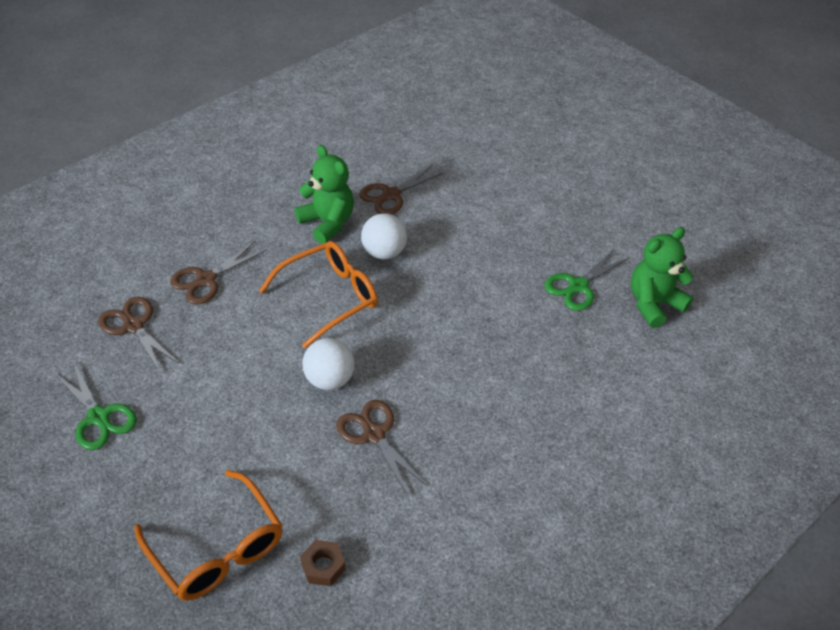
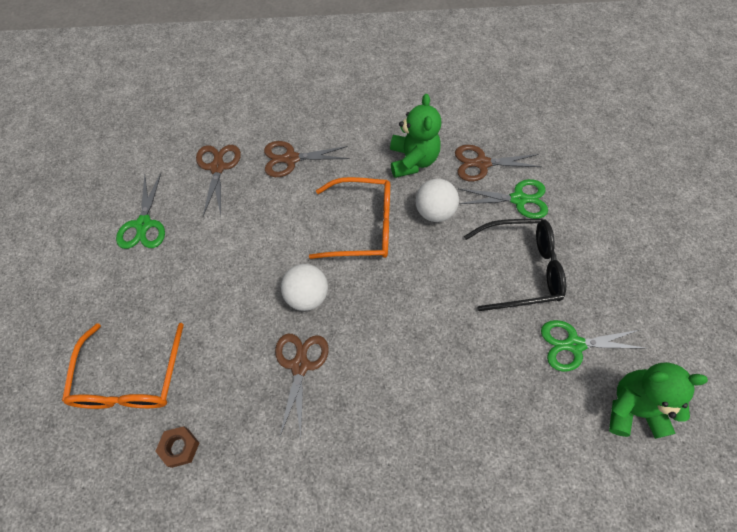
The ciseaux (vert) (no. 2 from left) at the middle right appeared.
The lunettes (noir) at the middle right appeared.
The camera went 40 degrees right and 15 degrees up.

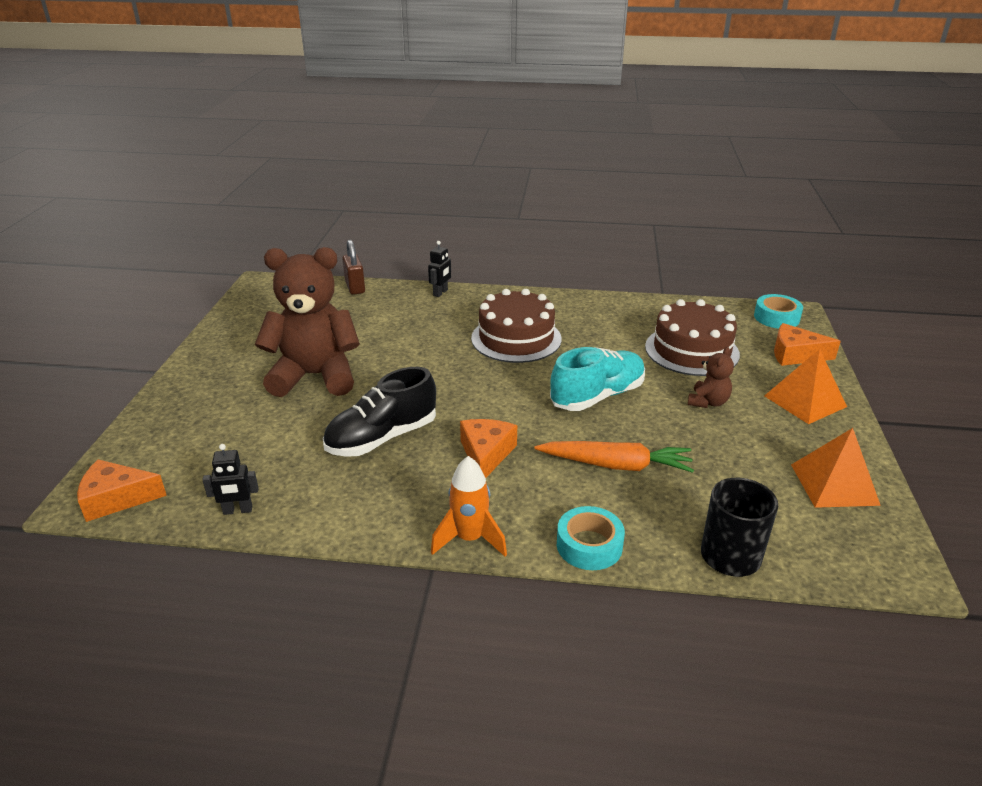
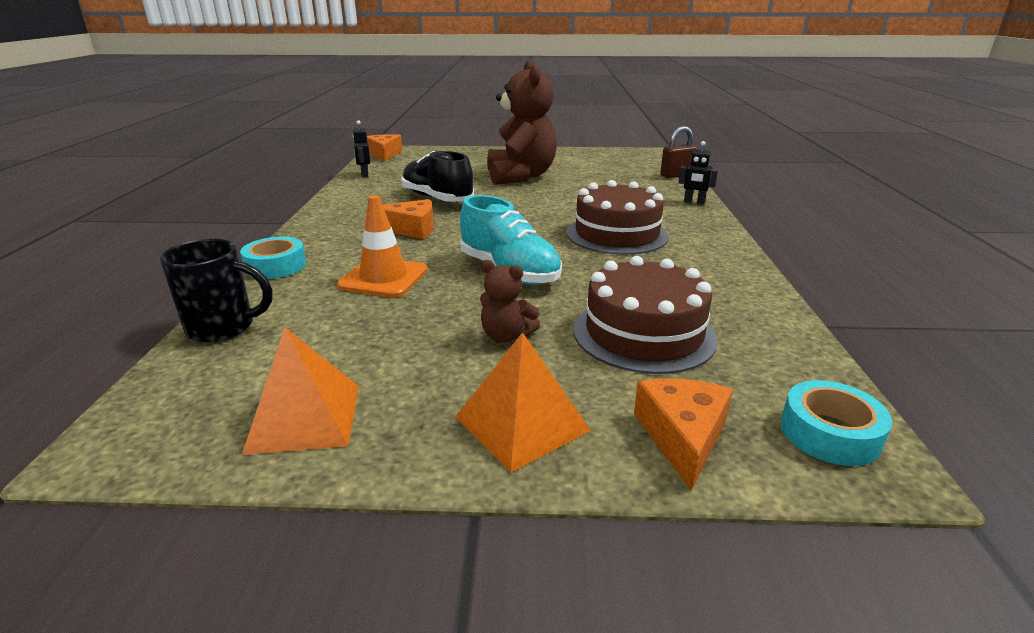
The fusée (orange) at the centre disappeared.
The carotte (orange) at the centre was replaced by the cône de chantier (orange) at the centre.
The camera went 85 degrees right and 5 degrees down.

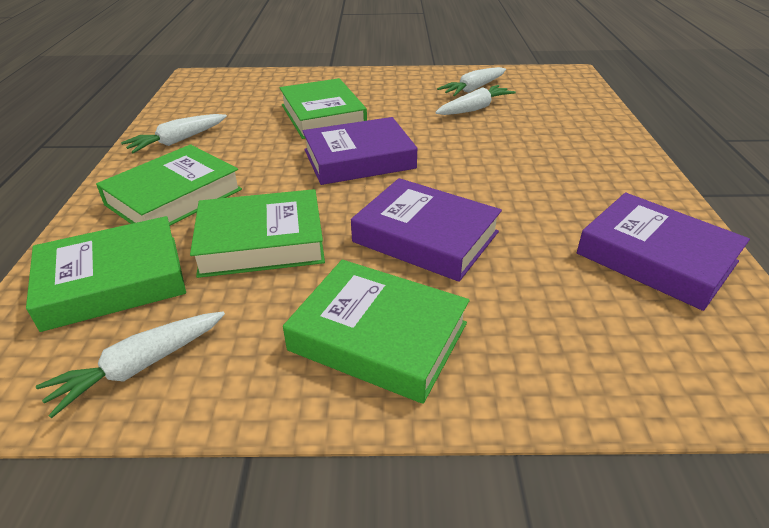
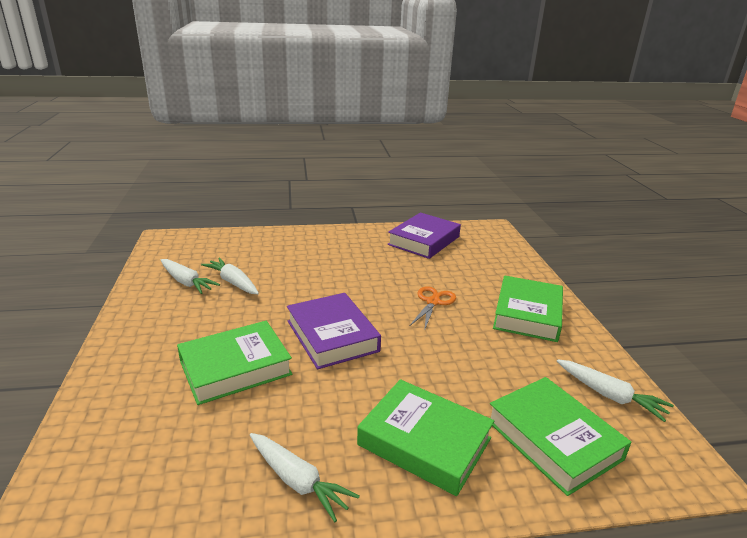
The livre (vert) (no. 3 from left) at the centre disappeared.
The livre (violet) (no. 2 from left) at the centre was replaced by the ciseaux (orange) at the centre.
The camera went 100 degrees left and 10 degrees down.

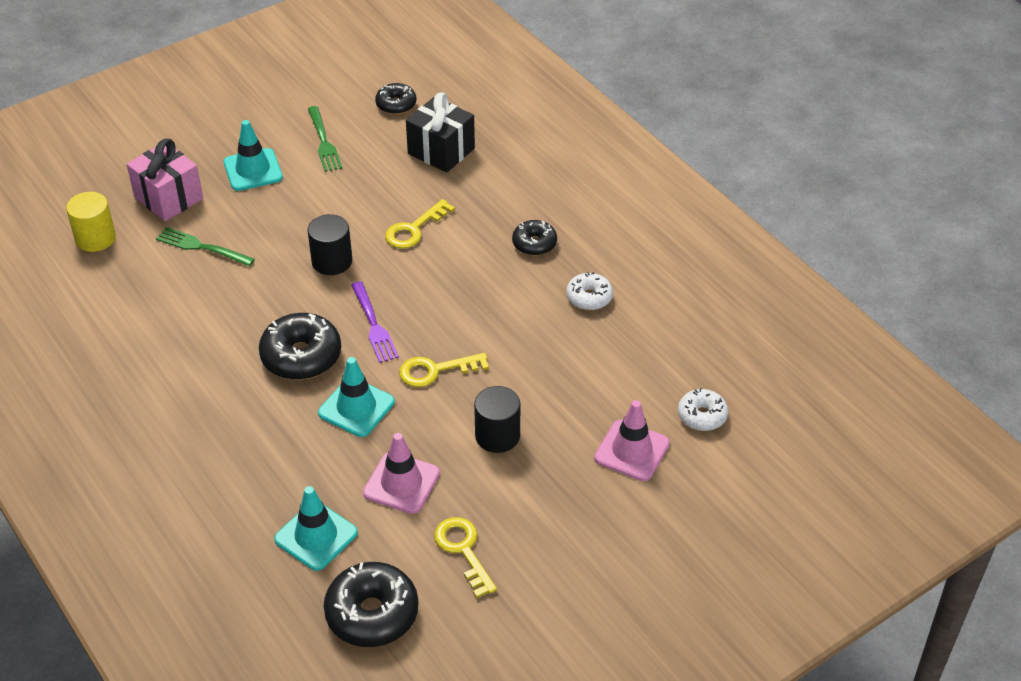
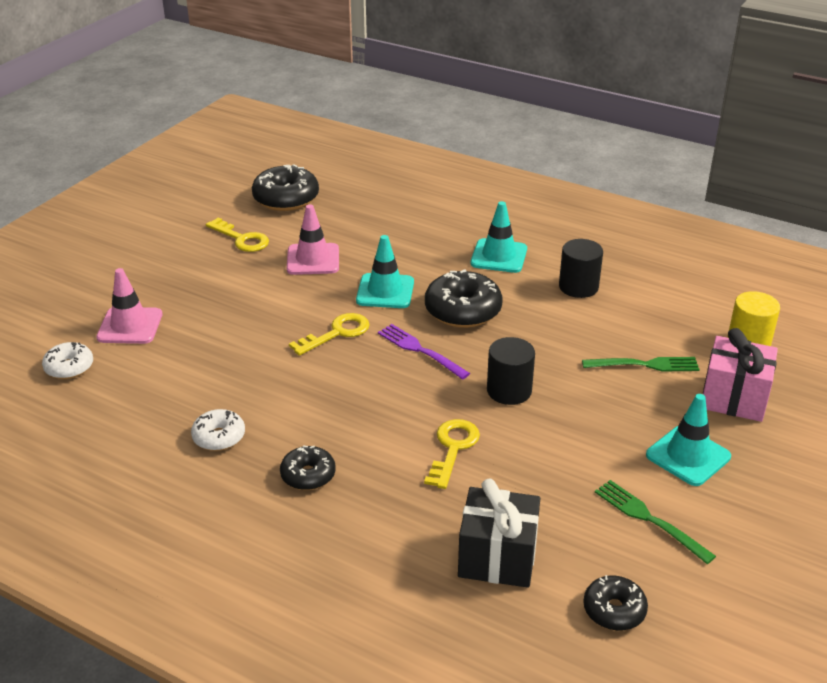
The cône de chantier (turquoise) (no. 2 from left) moved from the bottom left to the centre.
The cylindre (noir) (no. 2 from left) moved from the centre to the middle right.
The camera went 155 degrees right and 10 degrees down.

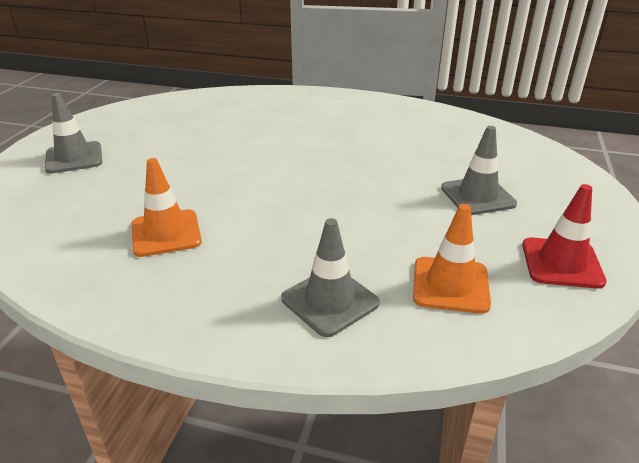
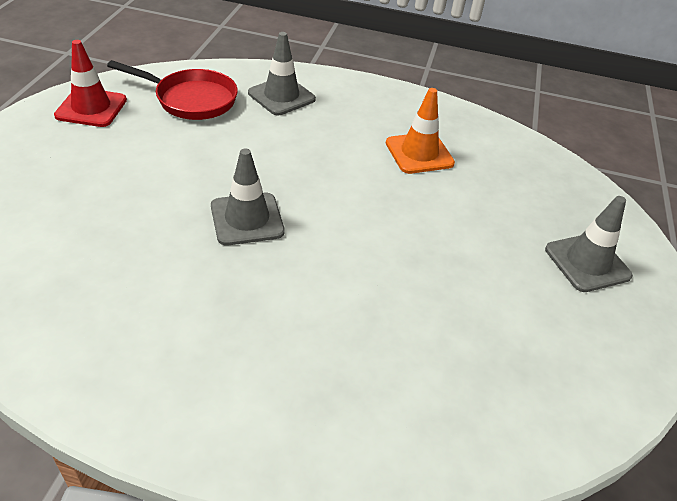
The cône de chantier (gris) (no. 3 from left in the first image) moved from the middle right to the centre.
The cône de chantier (orange) (no. 2 from left) at the middle right was replaced by the poêle (rouge) at the top left.
The camera went 175 degrees right and 10 degrees up.

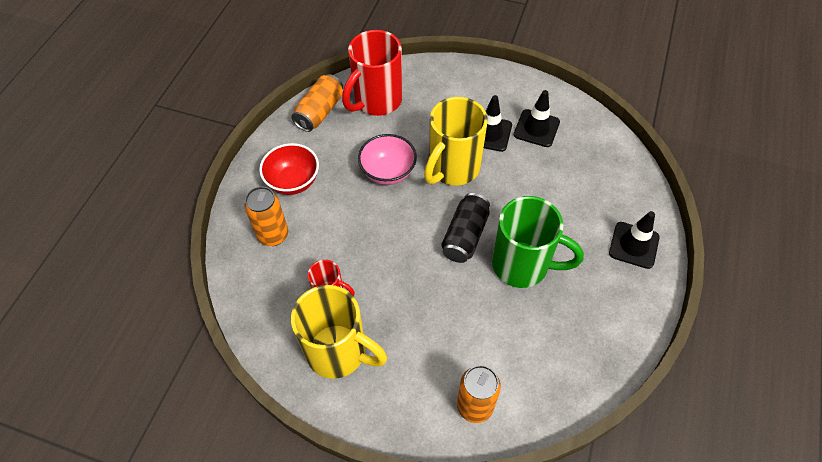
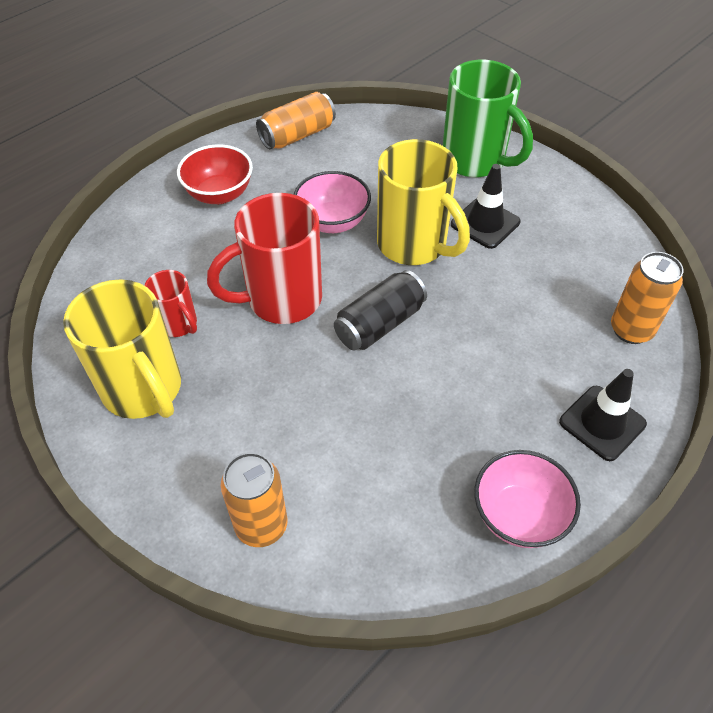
The cône de chantier (noir) (no. 2 from left) at the top centre disappeared.
The bol (rose) (no. 2 from left) at the bottom right appeared.
The canette (orange) (no. 1 from left in the first image) moved from the middle left to the middle right.
The tasse (rouge) (no. 2 from left) moved from the top centre to the centre.
The tasse (vert) moved from the centre to the top right.
The tasse (jaune) (no. 2 from left) at the top centre turned 105 degrees counterclockwise.
The camera went 25 degrees right and 5 degrees down.

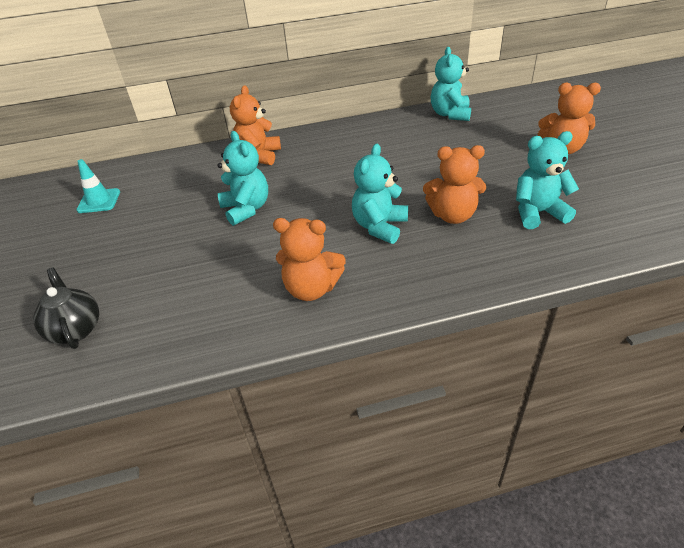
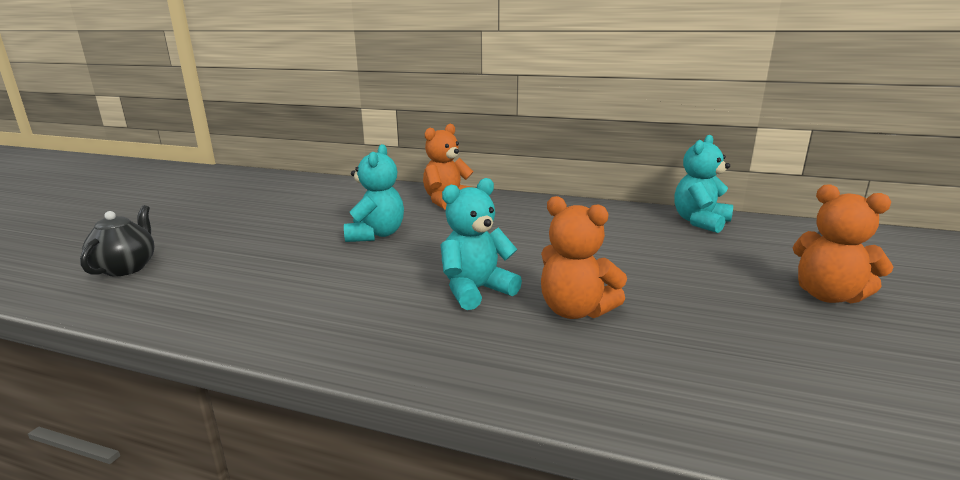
The cône de chantier (turquoise) at the middle left disappeared.
The ours en peluche (orange) (no. 2 from left) at the centre disappeared.
The ours en peluche (turquoise) (no. 4 from left) at the top right disappeared.
The camera went 30 degrees right and 20 degrees down.

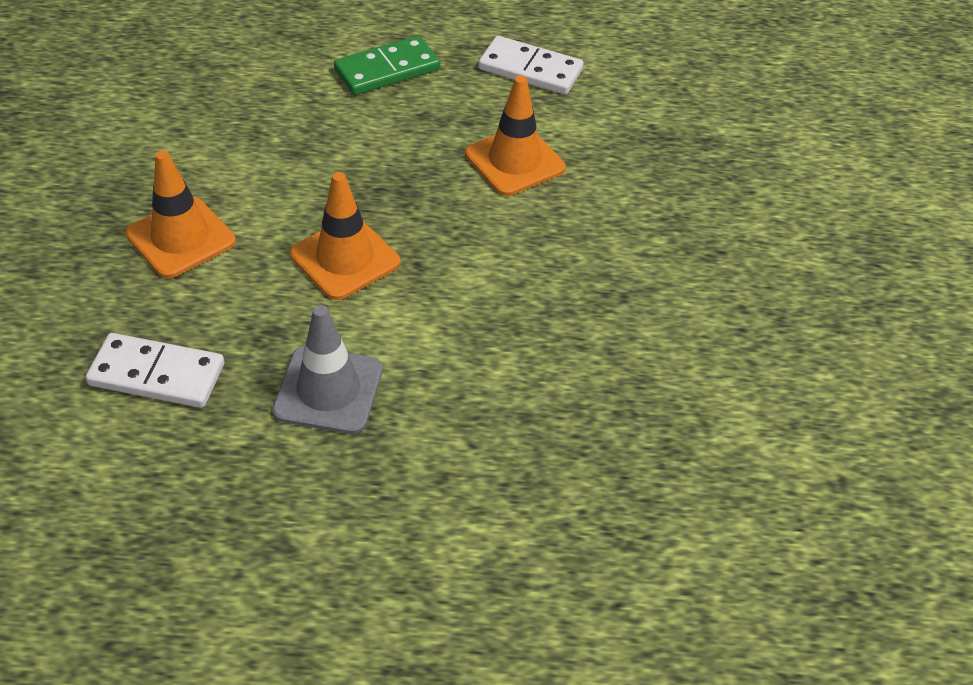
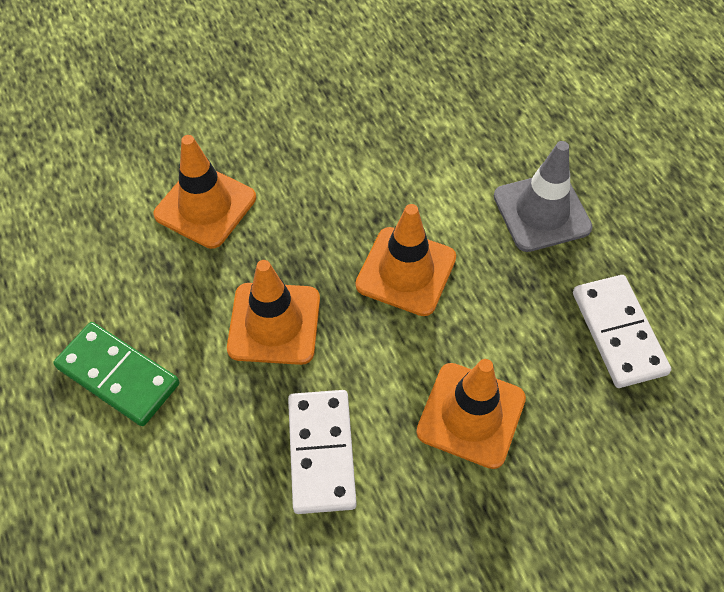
The cône de chantier (orange) (no. 2 from left) at the centre appeared.
The domino (blanc) (no. 2 from left in the first image) moved from the top centre to the bottom centre.
The camera went 115 degrees left and 10 degrees up.

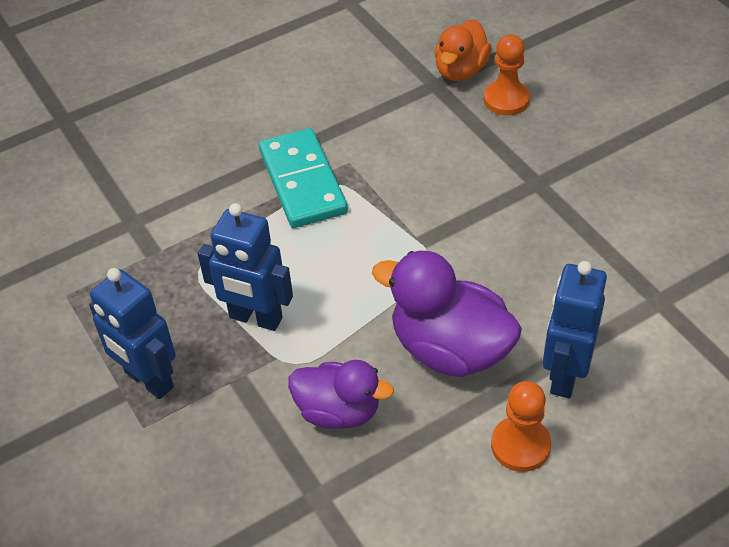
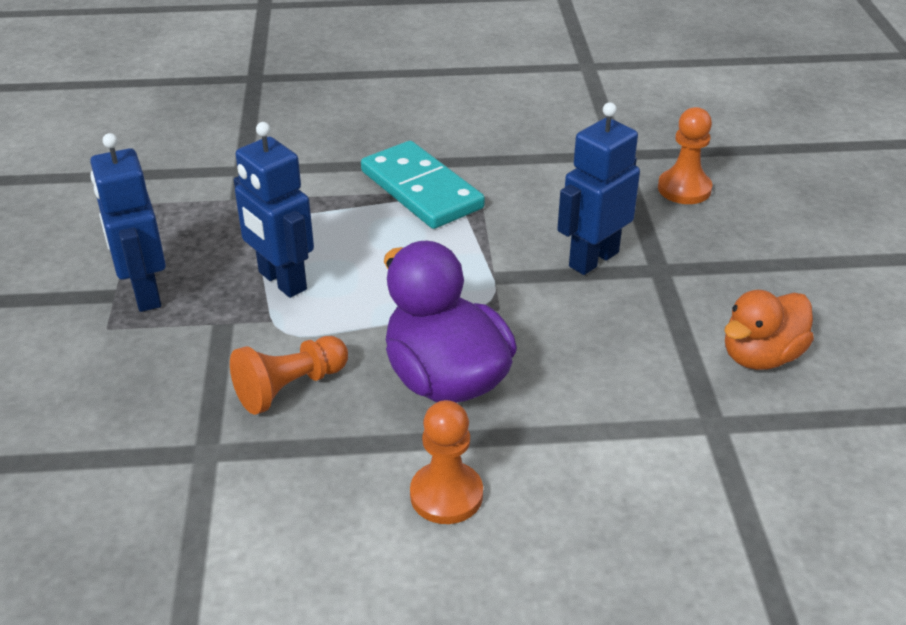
The canard (orange) moved from the top centre to the middle right.
The robot (bleu) (no. 3 from left) moved from the middle right to the top centre.
The canard (violet) (no. 1 from left) at the bottom centre was replaced by the pion (orange) (no. 1 from left) at the middle left.
The domino (turquoise) at the top centre turned 45 degrees counterclockwise.
The camera went 25 degrees right and 10 degrees down.

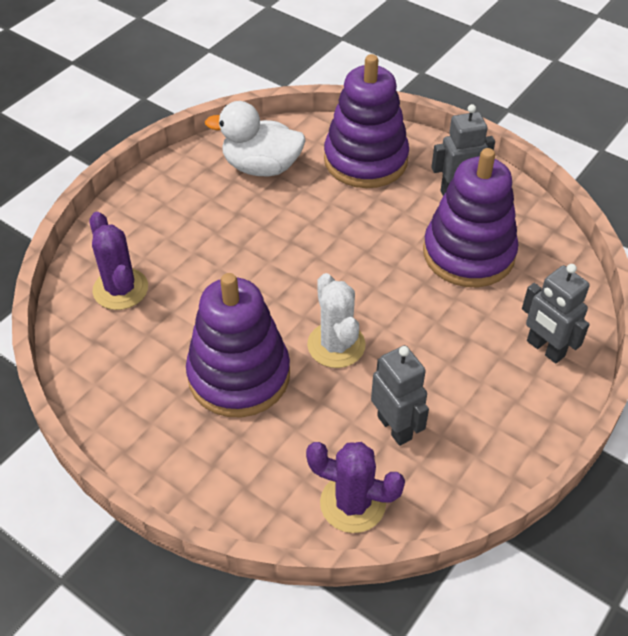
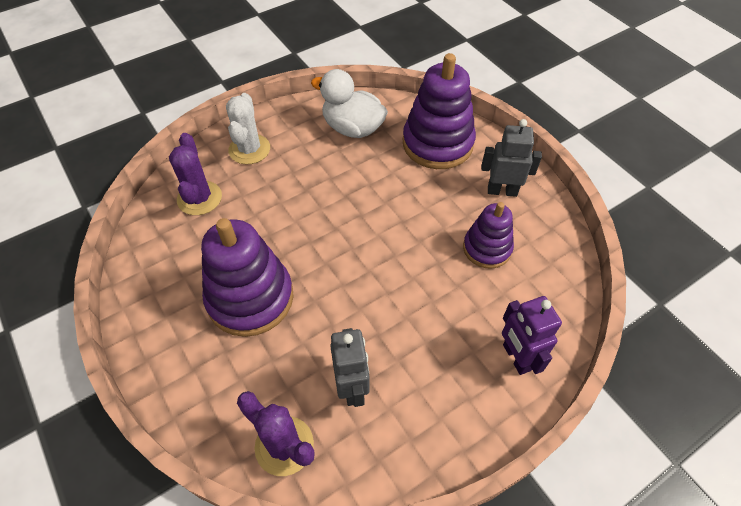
The cactus (blanc) moved from the centre to the top centre.
The robot (gris) (no. 3 from left) at the middle right became the robot (violet) at the middle right.
The jouet à empiler (violet) (no. 3 from left) at the middle right changed to 0.60 times the size.
The camera went 20 degrees right and 5 degrees up.

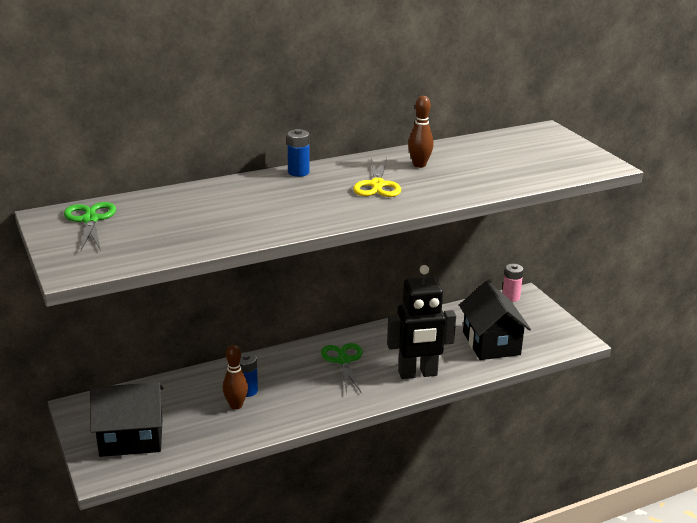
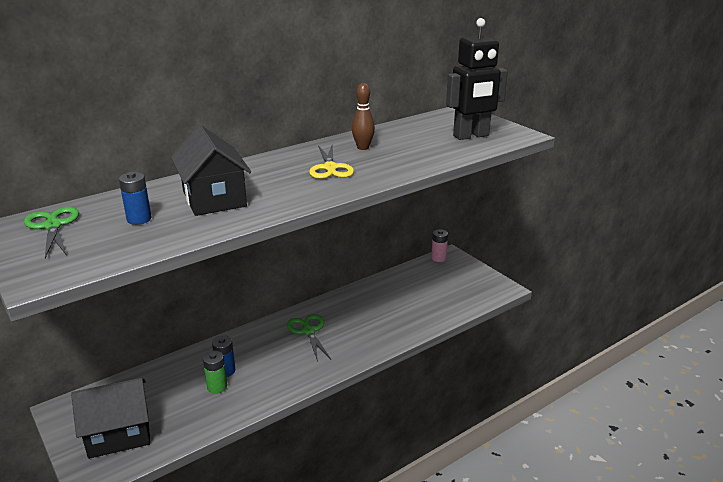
The pile (bleu) (no. 2 from left in the first image) moved from the top centre to the middle left.
The robot (noir) moved from the centre to the top centre.
The maison (noir) (no. 2 from left) moved from the middle right to the middle left.
The quille (marron) (no. 1 from left) at the bottom centre was replaced by the pile (vert) at the bottom left.
The camera went 10 degrees left and 0 degrees up.

